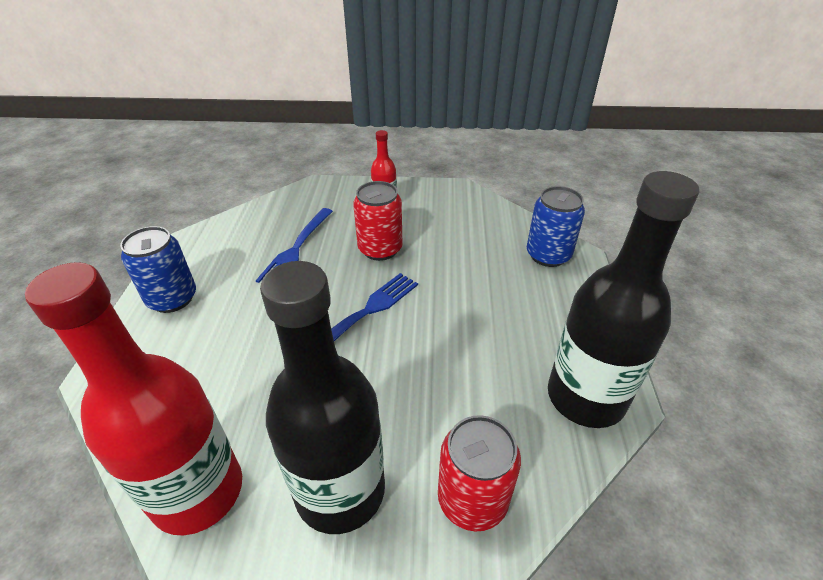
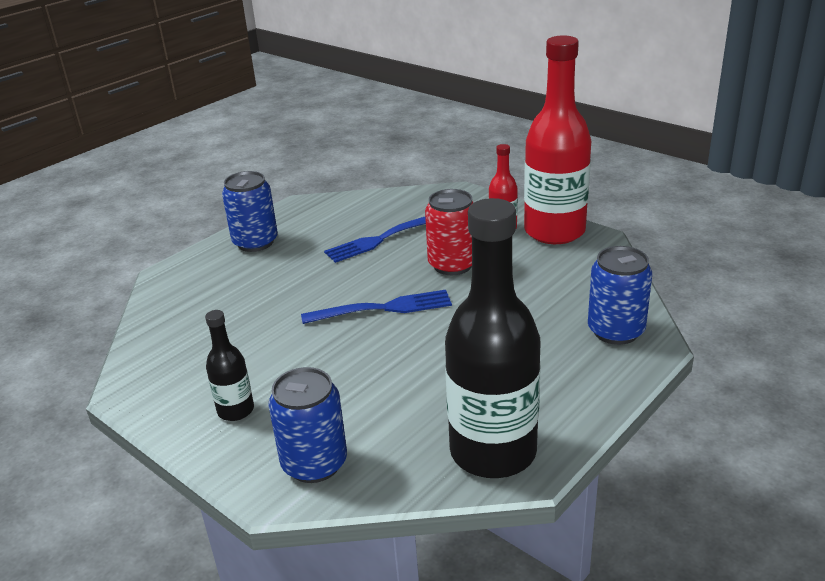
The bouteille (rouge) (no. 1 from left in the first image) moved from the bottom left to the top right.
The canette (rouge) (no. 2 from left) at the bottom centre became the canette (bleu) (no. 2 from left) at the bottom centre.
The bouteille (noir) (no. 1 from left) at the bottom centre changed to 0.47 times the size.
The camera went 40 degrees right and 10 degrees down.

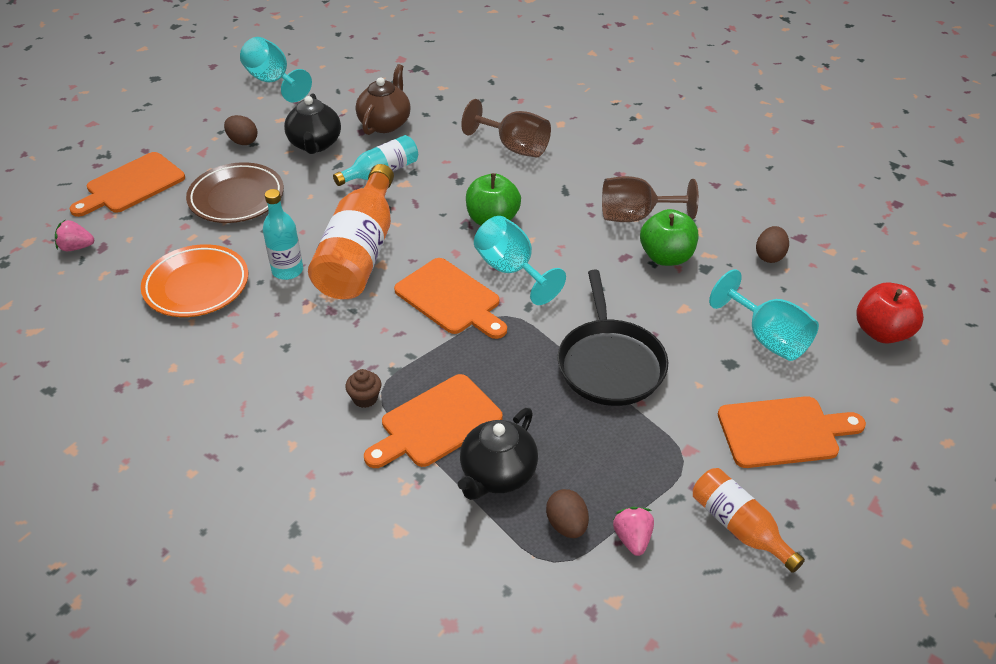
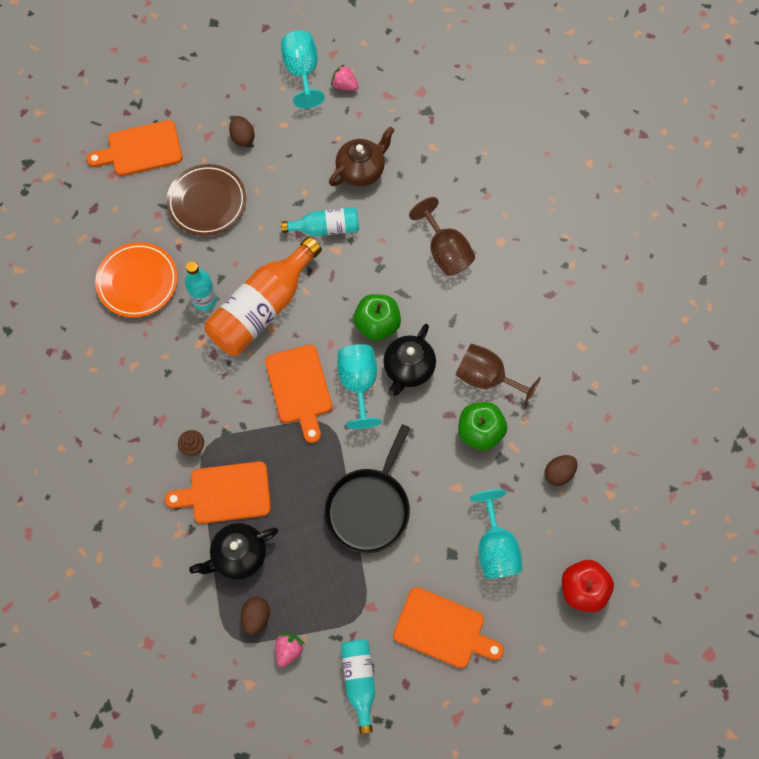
The fraise (rose) (no. 1 from left in the first image) moved from the middle left to the top centre.
The théière (noir) (no. 1 from left in the first image) moved from the top left to the centre.
The bouteille (orange) (no. 2 from left) at the bottom right became the bouteille (turquoise) (no. 3 from left) at the bottom centre.
The camera went 30 degrees right and 25 degrees up.

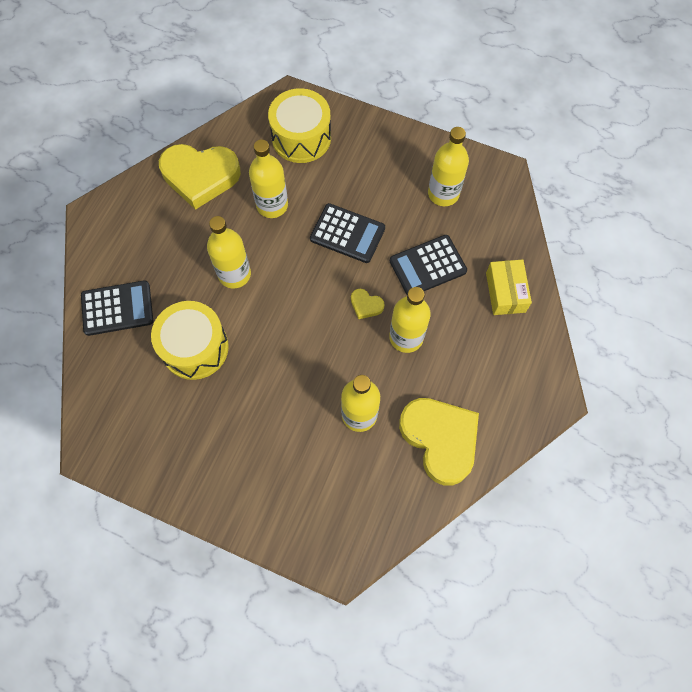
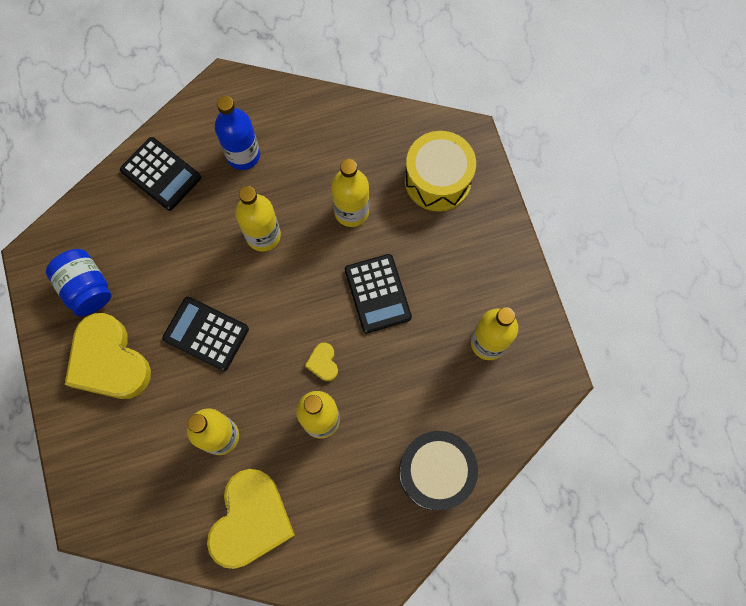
The tambour (jaune) (no. 1 from left) at the middle left disappeared.
The bocal (bleu) at the middle left appeared.
The bouteille (bleu) at the top left appeared.
The cœur (jaune) (no. 1 from left) moved from the top left to the middle left.
The calculatrice (noir) (no. 3 from left in the first image) moved from the centre to the middle left.
The boîte (jaune) at the middle right was replaced by the tambour (noir) at the bottom centre.
The camera went 50 degrees right and 5 degrees up.

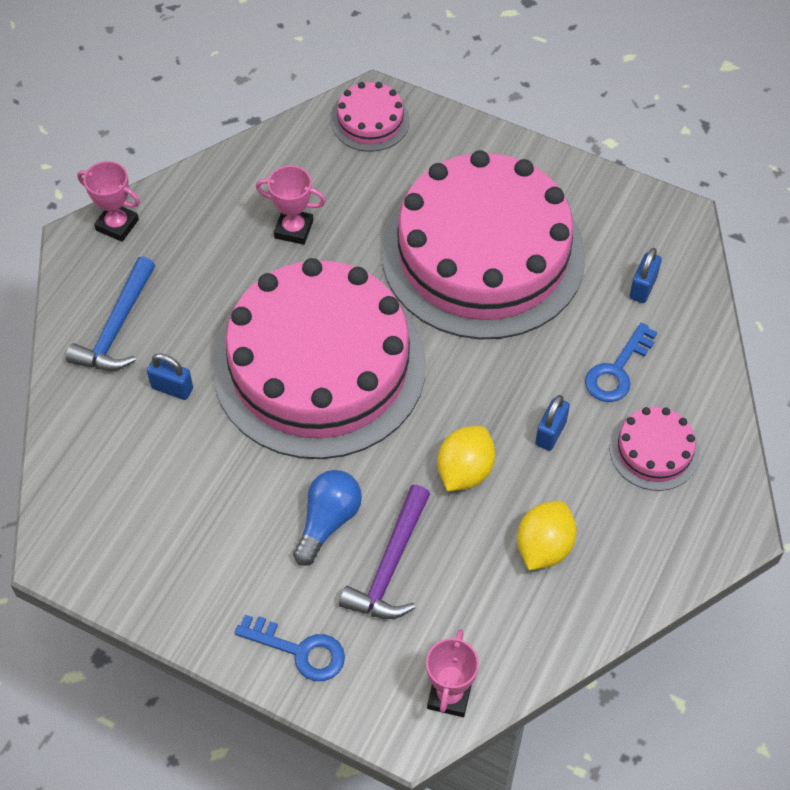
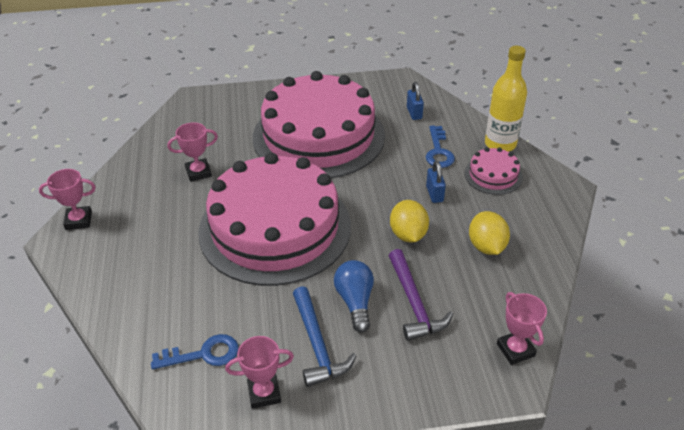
The cadenas (bleu) (no. 1 from left) at the middle left disappeared.
The gâteau (rose) (no. 2 from left) at the top centre disappeared.
The trophée (rose) (no. 3 from left) at the bottom centre appeared.
The bouteille (jaune) at the top right appeared.
The marteau (bleu) moved from the middle left to the bottom centre.
The clé (bleu) (no. 1 from left) moved from the bottom centre to the bottom left.
The camera went 35 degrees left and 15 degrees down.

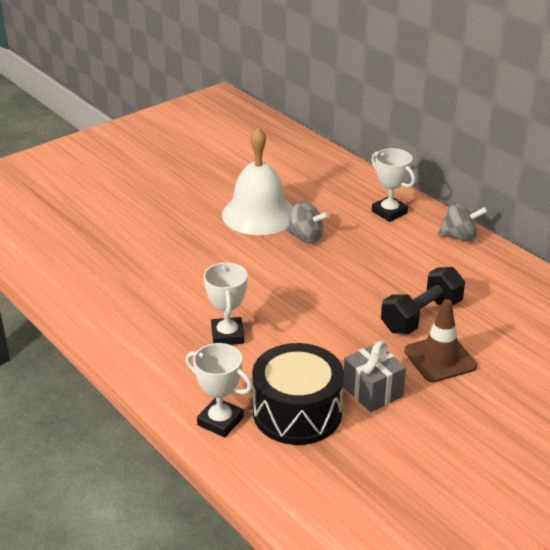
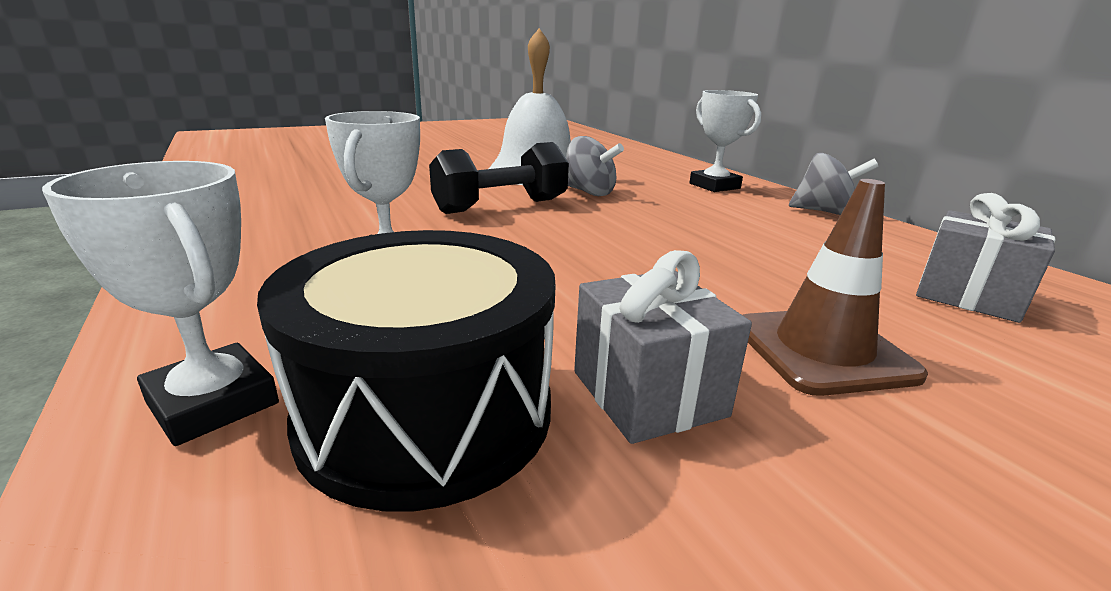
The cadeau (gris) (no. 2 from left) at the middle right appeared.
The haltère (noir) moved from the middle right to the top centre.
The camera went 10 degrees right and 10 degrees down.

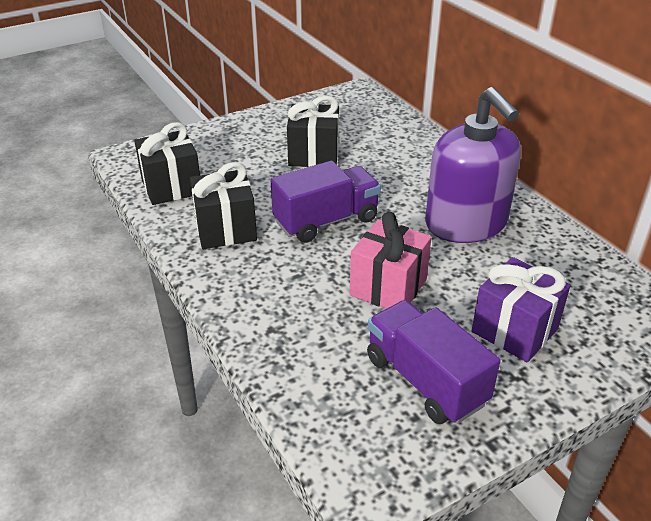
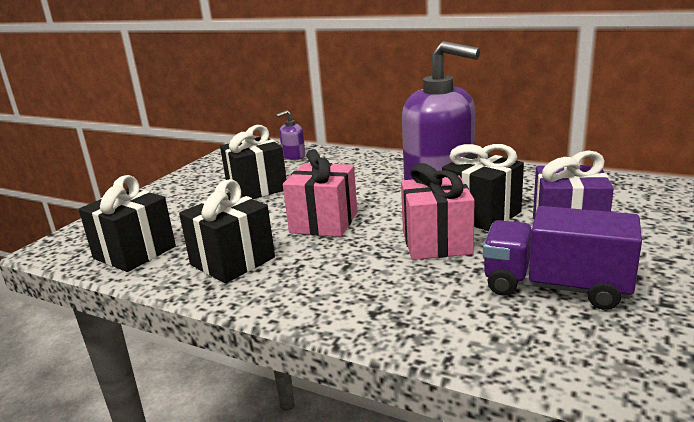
The distributeur de savon (violet) (no. 1 from left) at the top centre appeared.
The cadeau (noir) (no. 4 from left) at the middle right appeared.
The camion (violet) (no. 1 from left) at the centre was replaced by the cadeau (rose) (no. 1 from left) at the centre.
The camera went 30 degrees left and 15 degrees down.

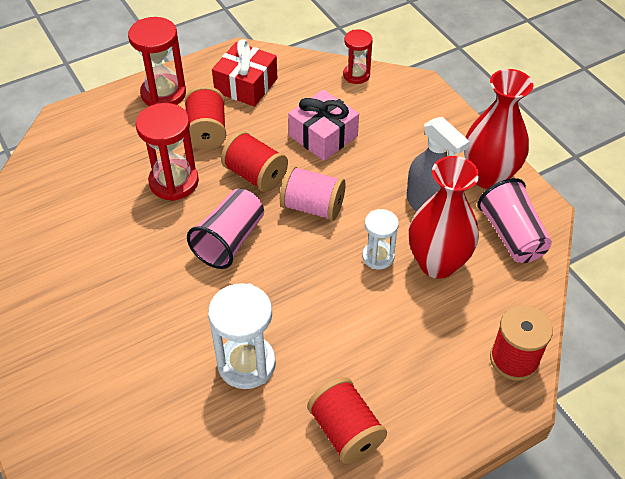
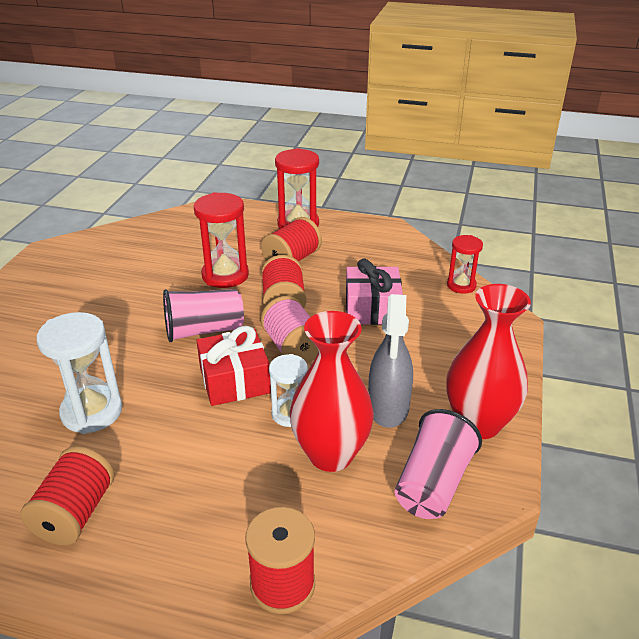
The cadeau (rouge) moved from the top centre to the centre.
The camera went 45 degrees right and 15 degrees down.

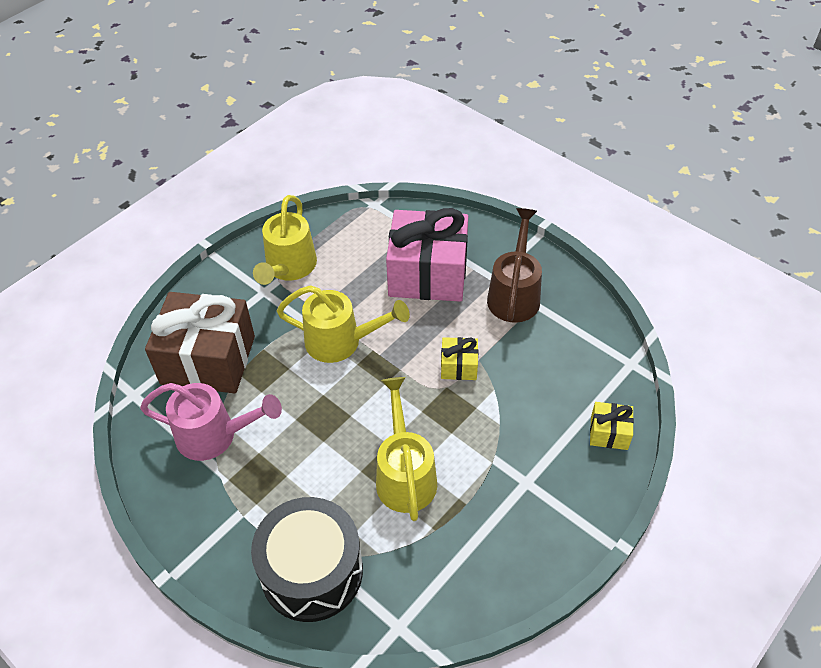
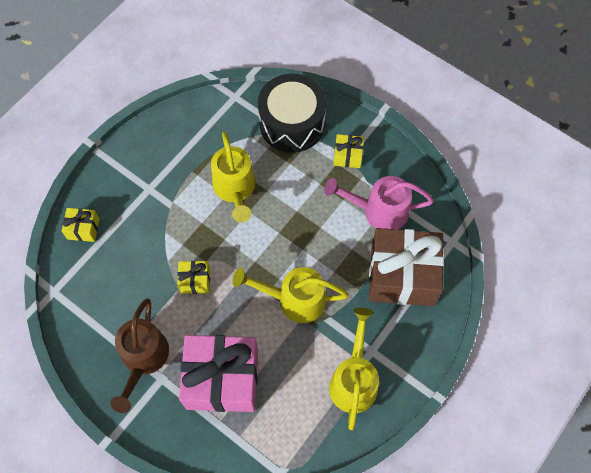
The cadeau (jaune) (no. 3 from left) at the top centre appeared.
The camera went 175 degrees right and 15 degrees up.

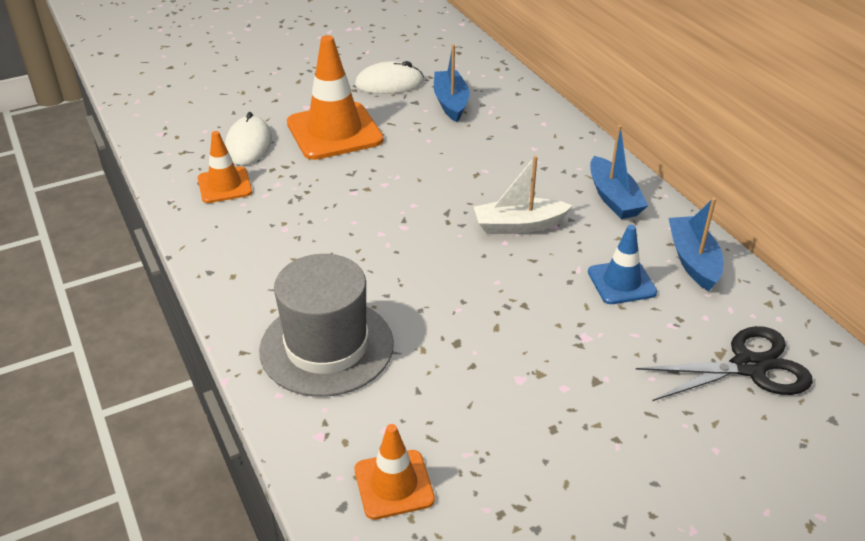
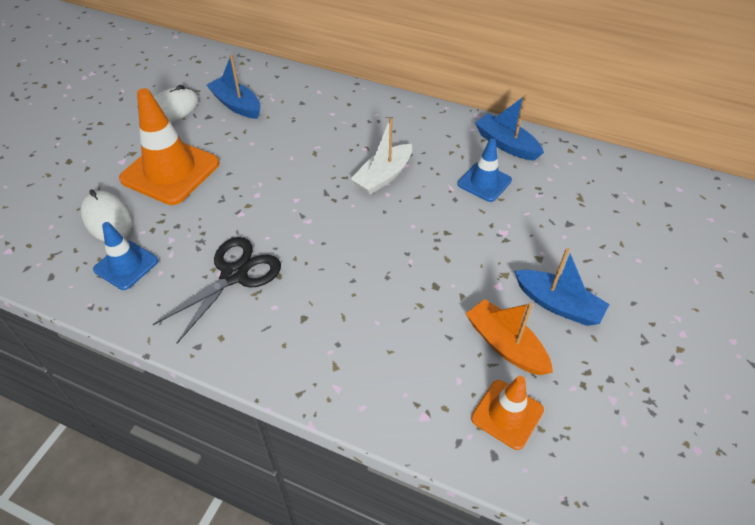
The chapeau (gris) at the centre disappeared.
The bateau (orange) at the middle right appeared.
The bateau (bleu) (no. 2 from left in the first image) moved from the top right to the middle right.
The ciseaux (noir) moved from the bottom right to the middle left.
The cône de chantier (orange) (no. 1 from left) at the top left became the cône de chantier (bleu) (no. 1 from left) at the middle left.
The camera went 40 degrees left and 10 degrees up.

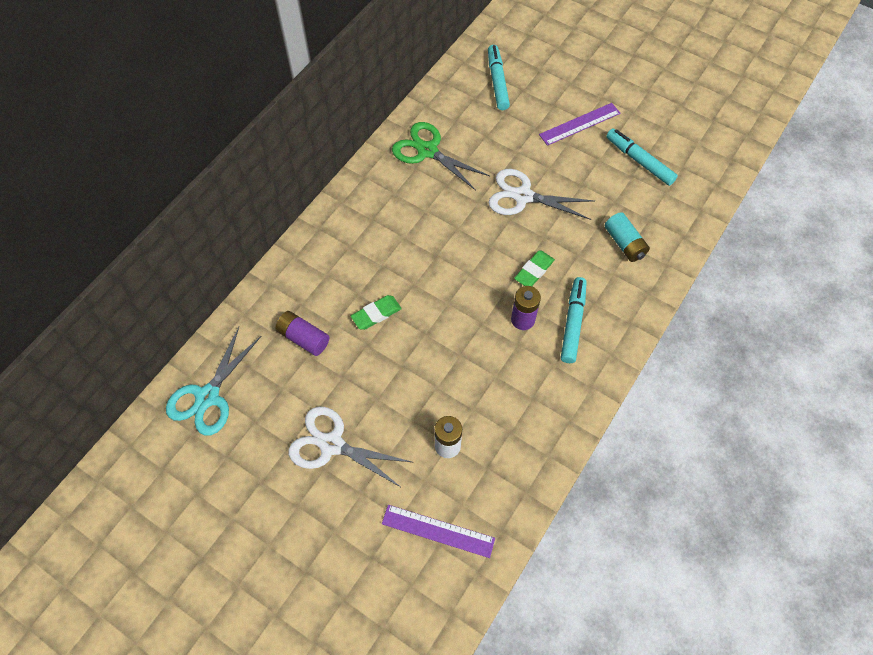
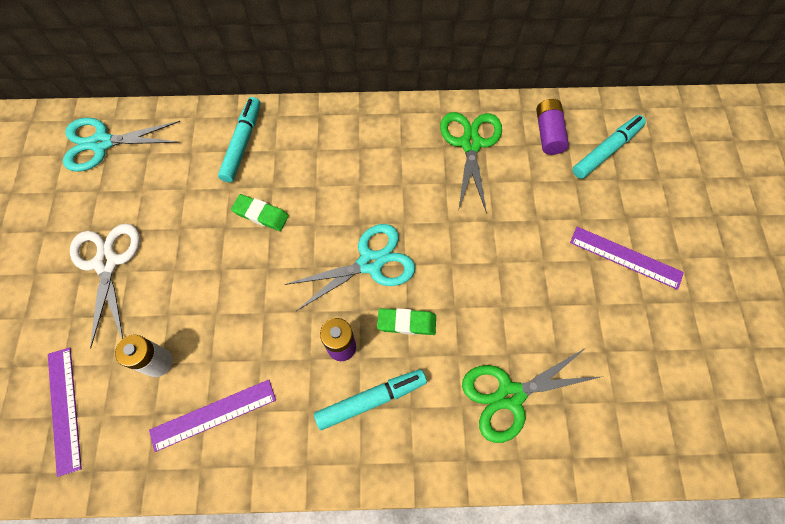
The ciseaux (blanc) (no. 2 from left) at the top centre disappeared.
The règle (violet) (no. 2 from left) at the bottom left appeared.
The ciseaux (turquoise) (no. 2 from left) at the centre appeared.
The pile (violet) (no. 1 from left in the first image) moved from the centre to the top right.
The feutre (turquoise) (no. 3 from left in the first image) moved from the top right to the top left.
The pile (turquoise) at the middle right was replaced by the ciseaux (vert) (no. 2 from left) at the bottom right.
The camera went 55 degrees right and 5 degrees up.

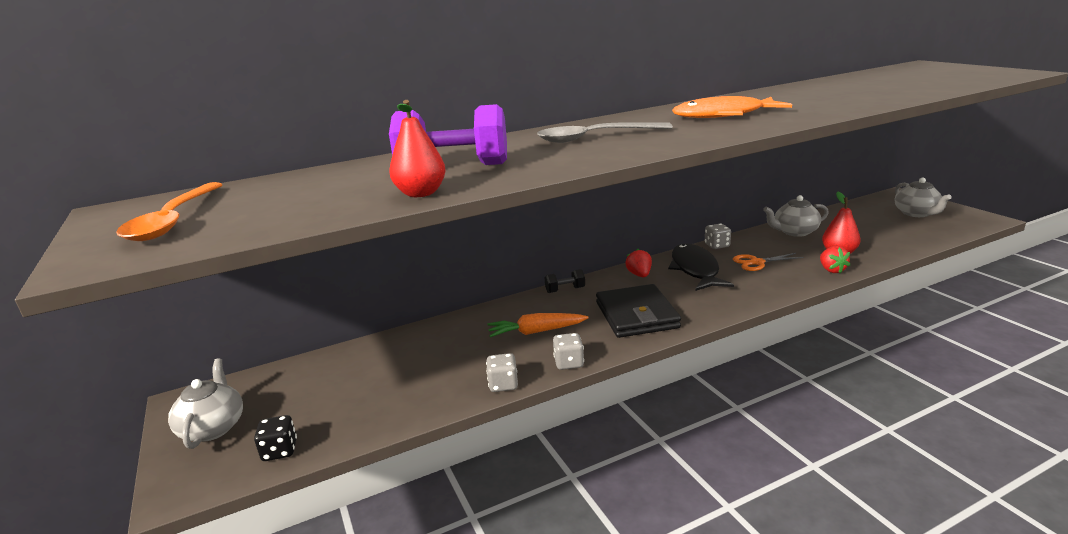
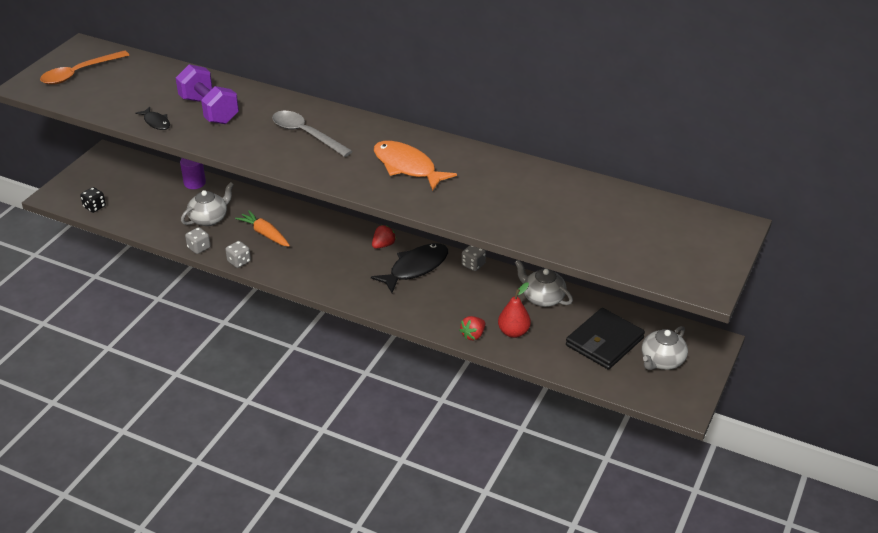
The haltère (noir) at the centre disappeared.
The ciseaux (orange) at the middle right disappeared.
The cylindre (violet) at the top left appeared.
The théière (gris) (no. 1 from left) moved from the bottom left to the middle left.
The portefeuille (noir) moved from the centre to the middle right.
The poire (rouge) (no. 1 from left) at the top centre was replaced by the poisson (noir) (no. 1 from left) at the top left.
The camera went 50 degrees right and 15 degrees up.

